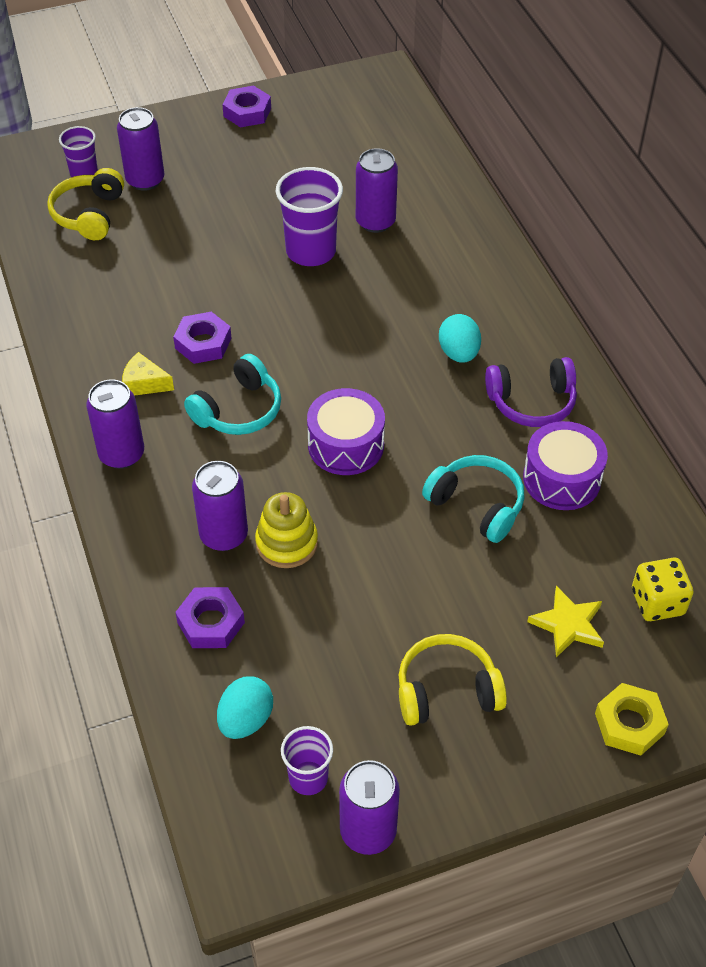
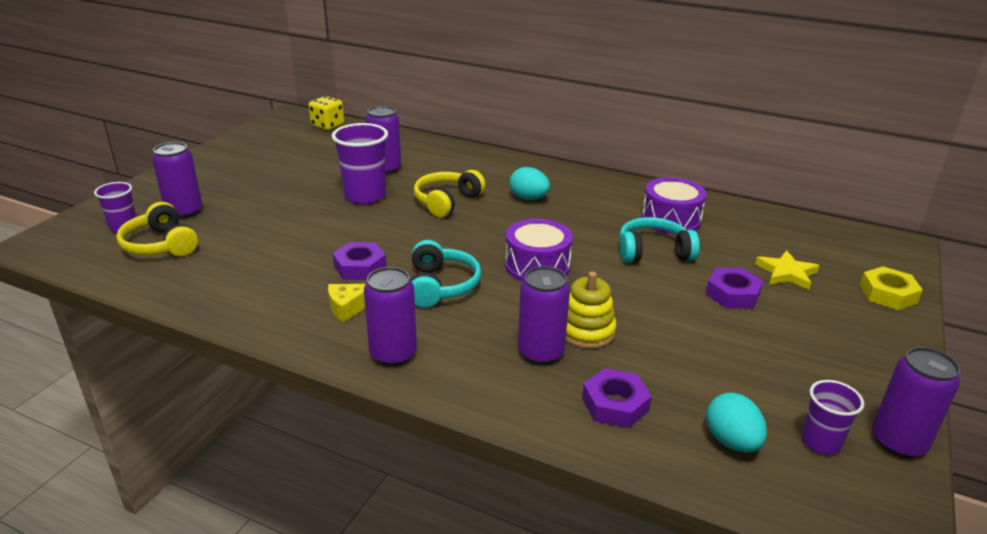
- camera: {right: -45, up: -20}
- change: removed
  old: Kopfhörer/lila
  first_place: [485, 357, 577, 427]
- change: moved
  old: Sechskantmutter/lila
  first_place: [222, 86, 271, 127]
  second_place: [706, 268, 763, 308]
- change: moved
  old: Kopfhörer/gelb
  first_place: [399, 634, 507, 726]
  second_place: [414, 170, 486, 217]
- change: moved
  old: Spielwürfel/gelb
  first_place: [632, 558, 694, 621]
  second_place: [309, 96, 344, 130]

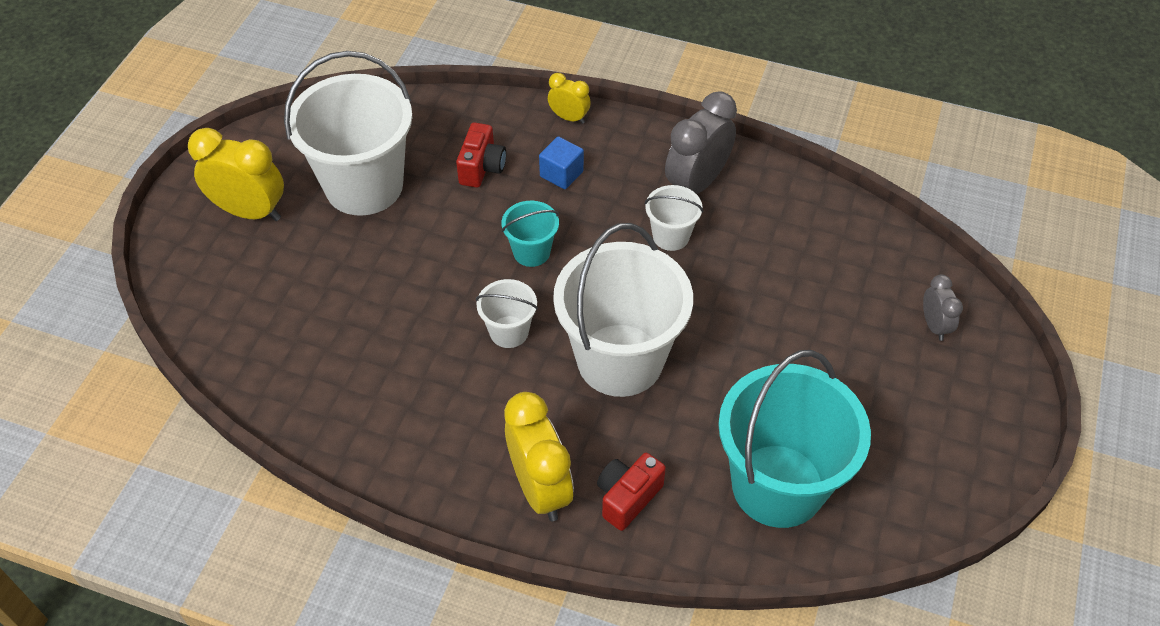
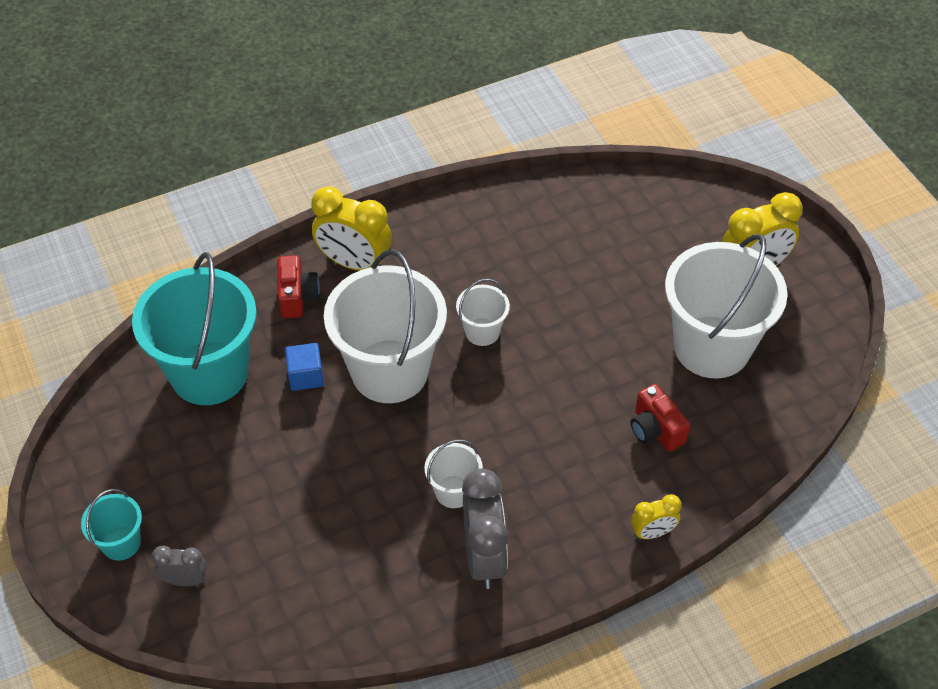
- camera: {right: 135, up: 0}
- change: moved
  old: Eimer/türkis
  first_place: [502, 201, 559, 267]
  second_place: [81, 489, 142, 561]
- change: moved
  old: Kubus/blau
  first_place: [539, 136, 584, 189]
  second_place: [285, 343, 324, 391]
- change: turned
  old: Wecker/grau
  first_place: [923, 275, 963, 341]
  second_place: [152, 546, 207, 586]
  degrees: 150

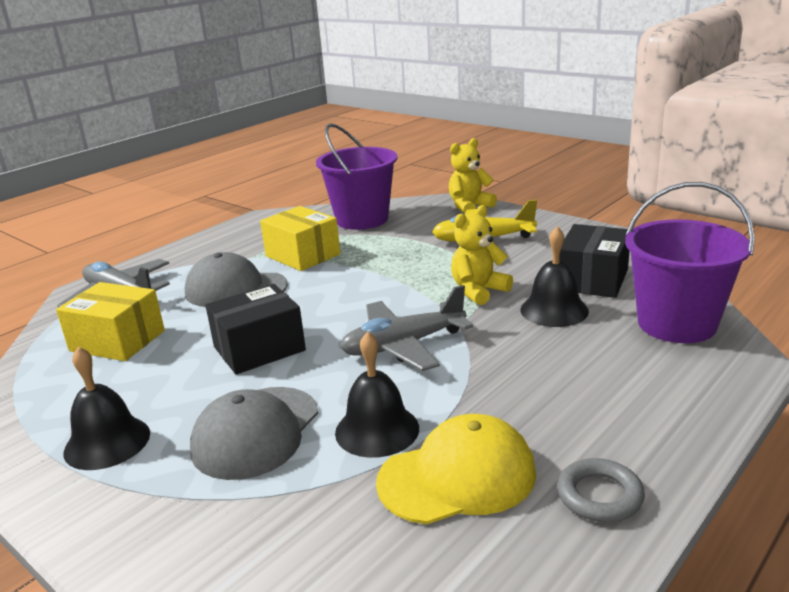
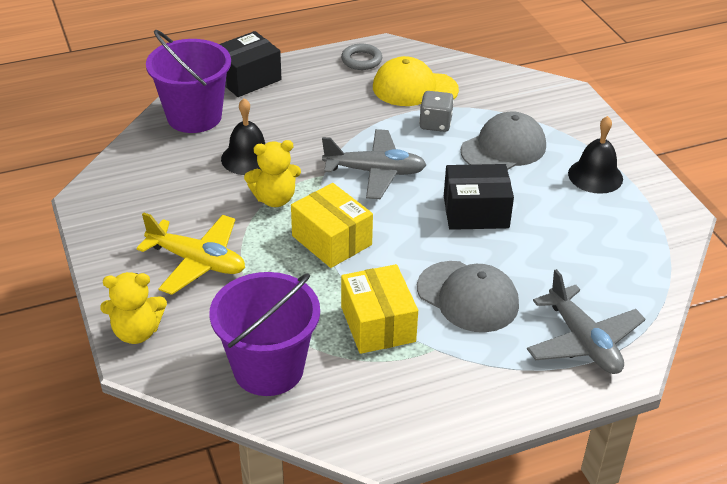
- camera: {right: -155, up: 15}
- change: moved
  old: Schachtel/gelb
  first_place: [56, 282, 165, 361]
  second_place: [291, 183, 373, 268]
- change: moved
  old: Schachtel/schwarz
  first_place: [560, 224, 629, 298]
  second_place: [219, 31, 282, 97]
- change: replaced
  old: Glocke/schwarz
  new: Spielwürfel/grau
  first_place: [335, 332, 419, 458]
  second_place: [419, 91, 454, 132]

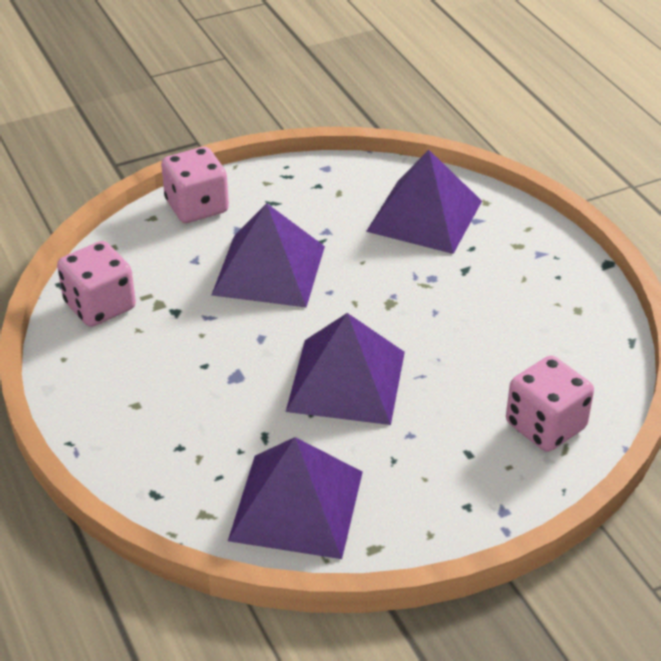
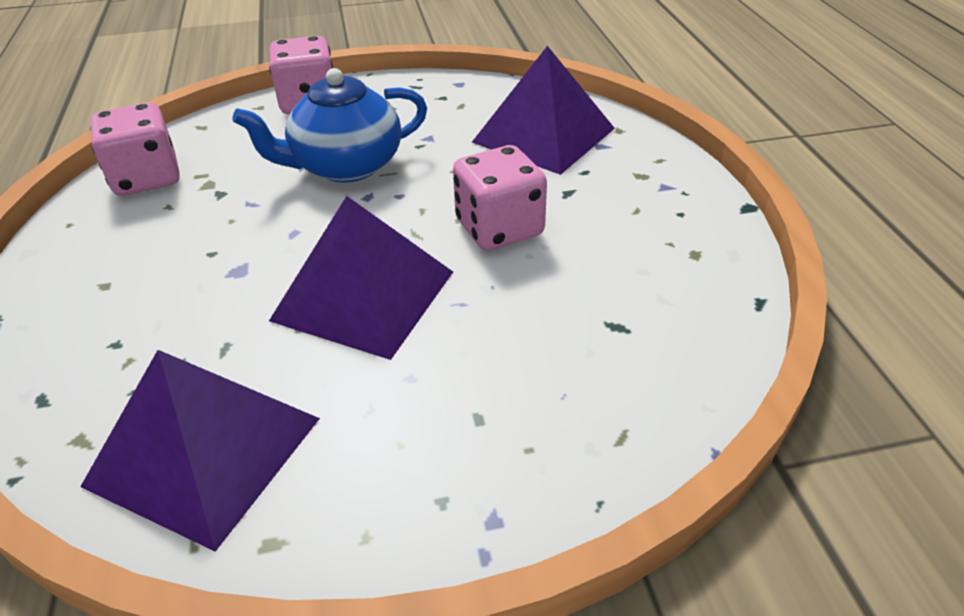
- camera: {right: 15, up: 0}
- change: moved
  old: Spielwürfel/rosa
  first_place: [506, 355, 594, 452]
  second_place: [453, 145, 547, 251]
- change: replaced
  old: Pyramide/lila
  new: Teekanne/blau
  first_place: [212, 203, 325, 307]
  second_place: [232, 68, 427, 183]

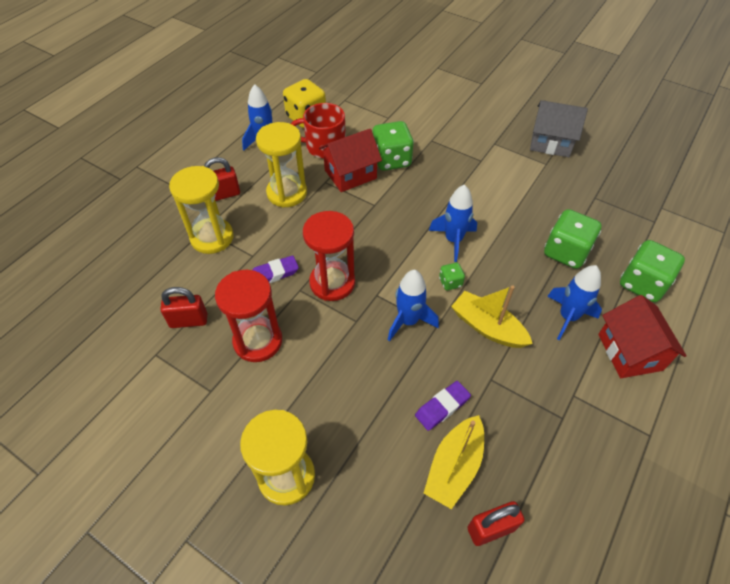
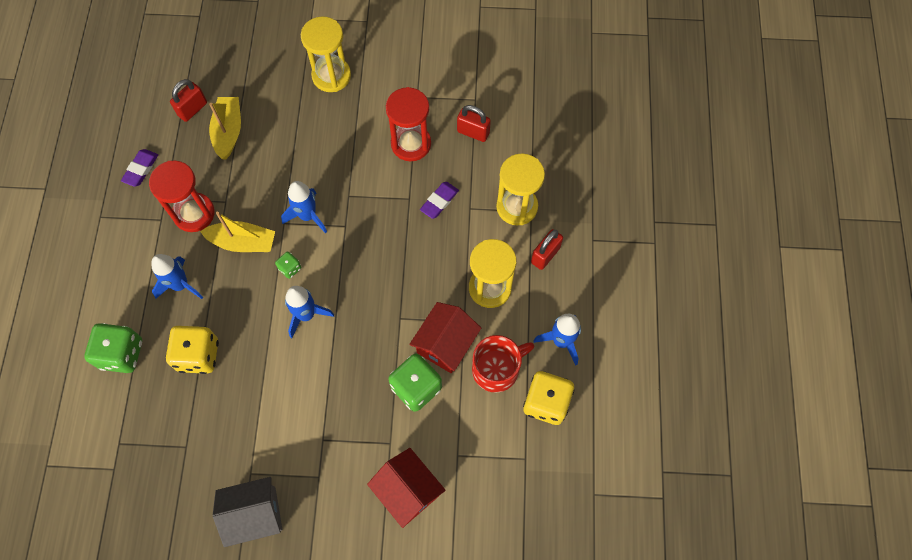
- camera: {right: 150, up: 15}
- change: moved
  old: Sanduhr/rot
  first_place: [303, 211, 355, 301]
  second_place: [149, 160, 215, 232]
- change: moved
  old: Radiergummi/lila
  first_place: [415, 381, 471, 431]
  second_place: [121, 149, 158, 187]
- change: moved
  old: Haus/rot
  first_place: [598, 295, 686, 378]
  second_place: [367, 448, 446, 528]
- change: recoloured
  old: Spielwürfel/grün
  new: Spielwürfel/gelb
  first_place: [544, 209, 602, 269]
  second_place: [166, 326, 219, 374]
- change: turned
  old: Vorhängeschloss/rot
  first_place: [160, 287, 207, 328]
  second_place: [457, 105, 491, 142]
  degrees: 60

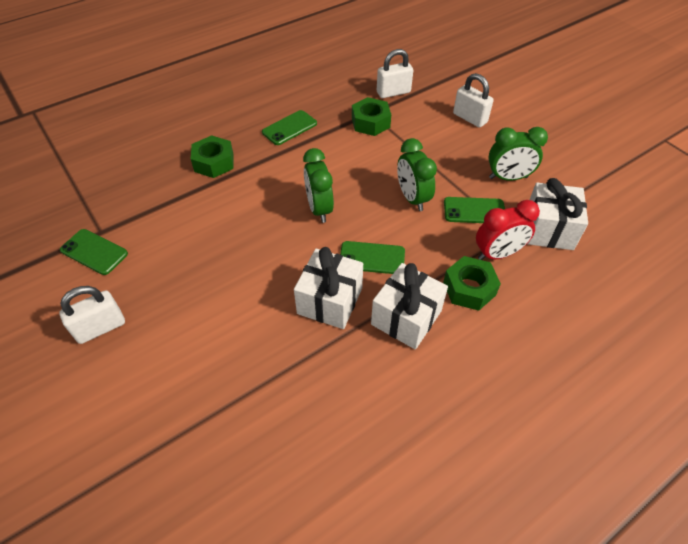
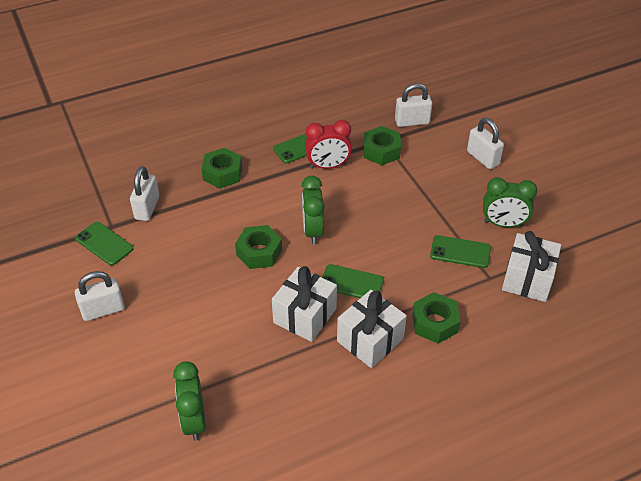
- camera: {right: 10, up: -5}
- change: added
  new: Vorhängeschloss/weiß
  second_place: [130, 166, 159, 221]
- change: added
  new: Sechskantmutter/grün
  second_place: [235, 225, 282, 269]
- change: moved
  old: Wecker/grün
  first_place: [397, 138, 437, 211]
  second_place: [173, 361, 206, 441]
- change: moved
  old: Wecker/rot
  first_place: [476, 200, 540, 260]
  second_place: [305, 120, 352, 169]

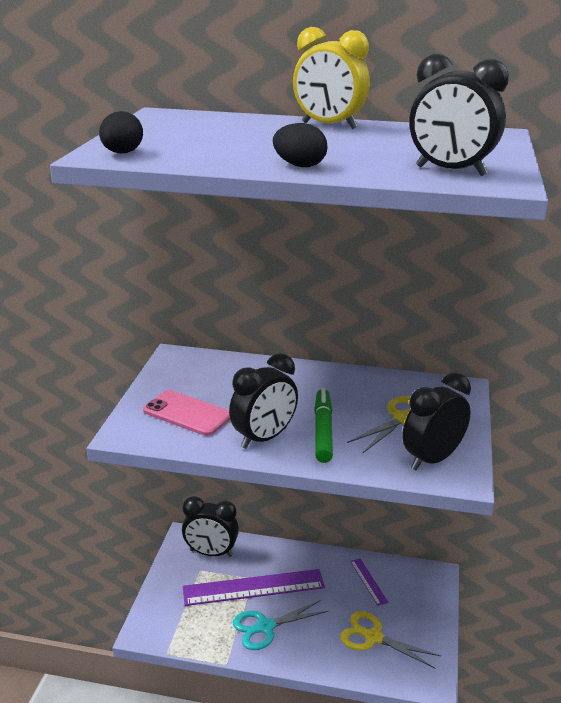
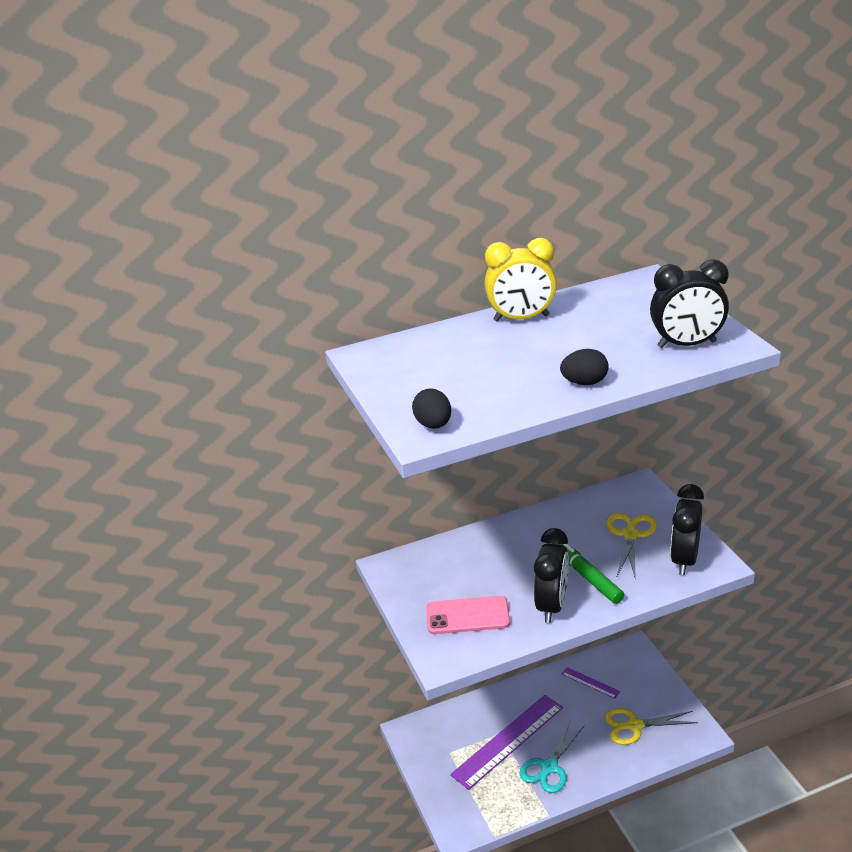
- camera: {right: -30, up: 5}
- change: removed
  old: Wecker/schwarz
  first_place: [182, 496, 239, 557]

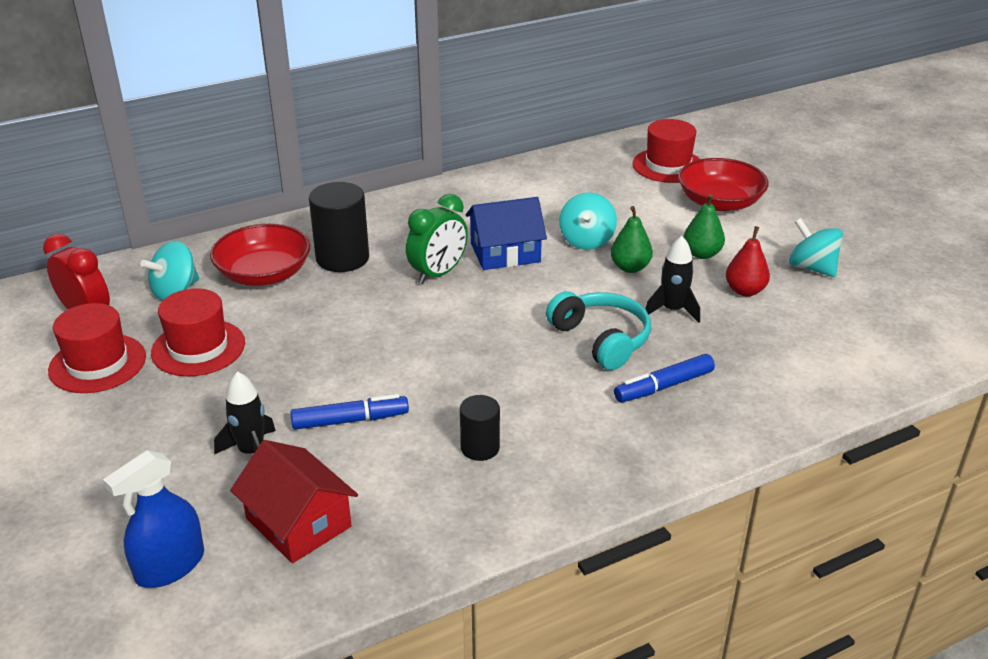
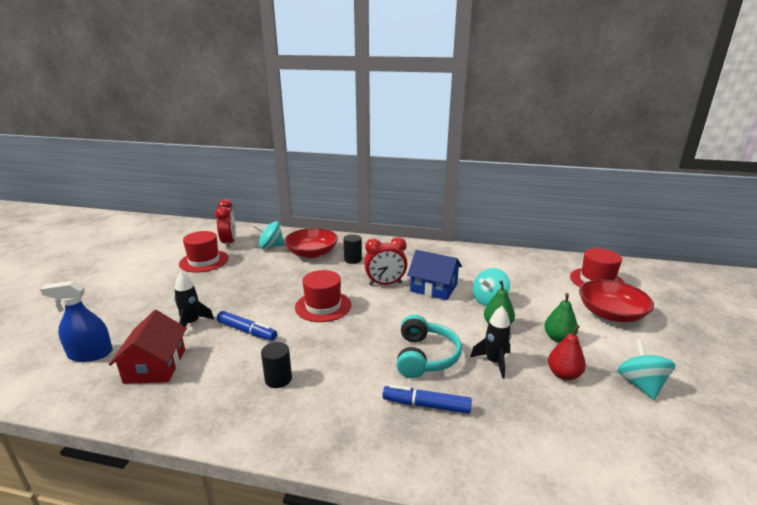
- camera: {right: 40, up: -10}
- change: moved
  old: Hut/rot
  first_place: [151, 288, 245, 376]
  second_place: [295, 270, 351, 322]
- change: recoloured
  old: Wecker/grün
  new: Wecker/rot
  first_place: [406, 194, 468, 284]
  second_place: [364, 237, 407, 285]
- change: resized
  old: Vollzylinder/schwarz
  first_place: [309, 182, 369, 272]
  second_place: [343, 234, 362, 264]
  factor: 0.58

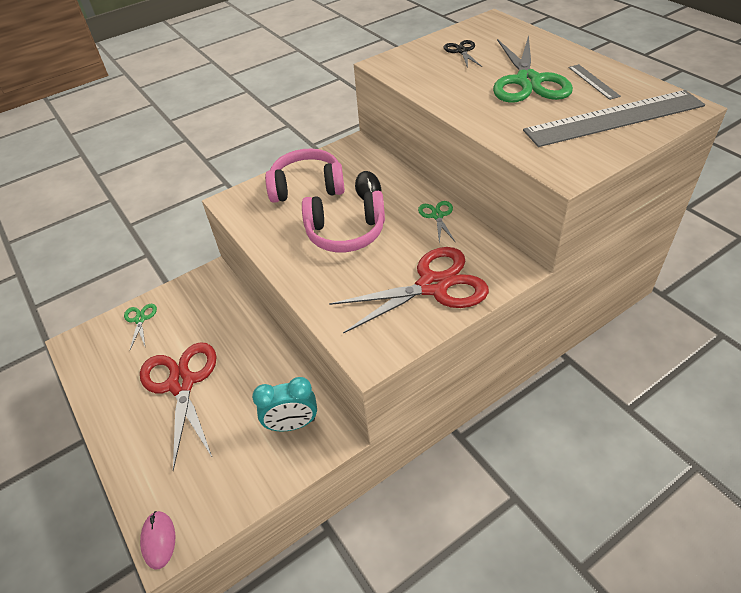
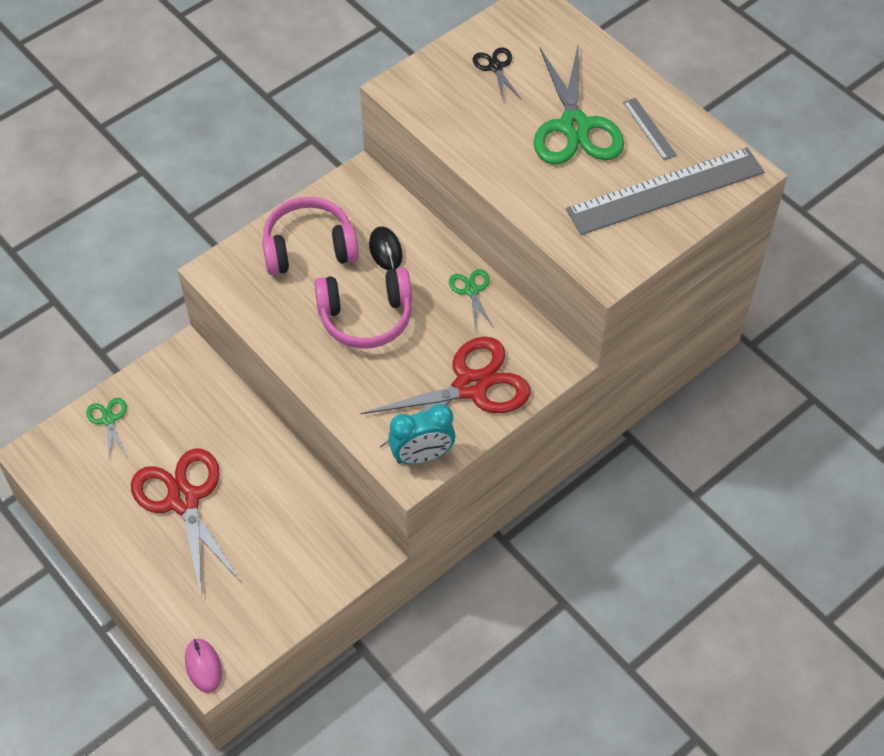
- camera: {right: -10, up: 10}
- change: moved
  old: Wecker/türkis
  first_place: [252, 377, 317, 431]
  second_place: [388, 404, 456, 464]

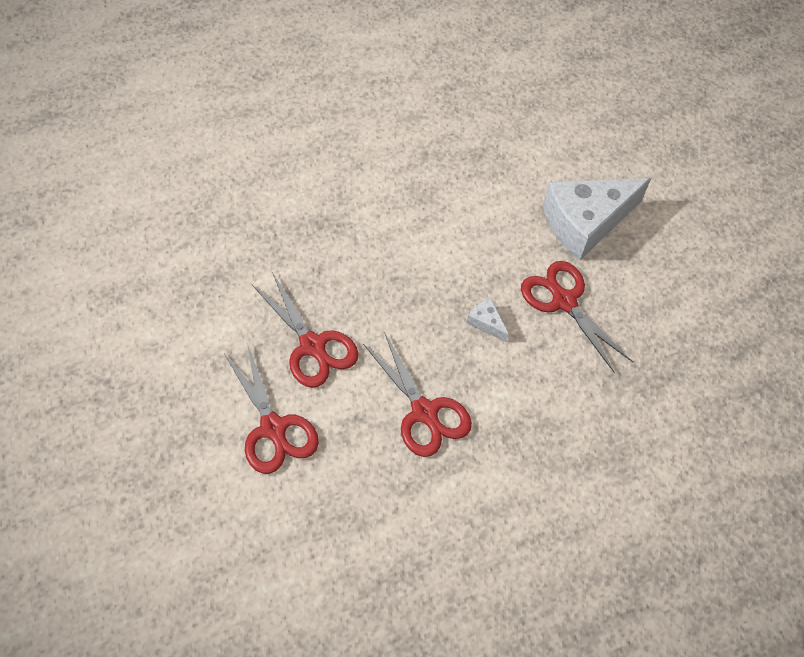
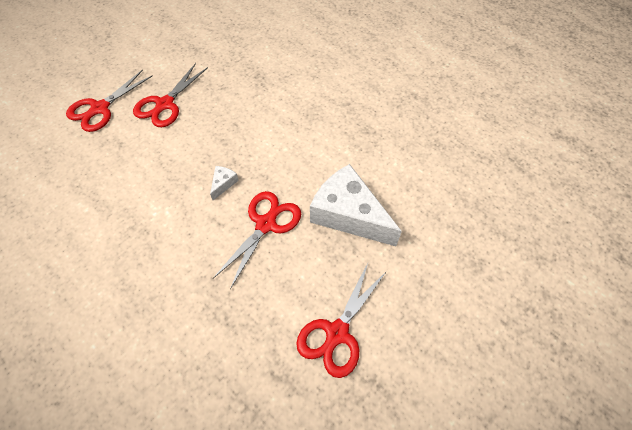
- camera: {right: 70, up: 0}
- change: moved
  old: Schere/rot
  first_place: [363, 332, 472, 457]
  second_place: [296, 261, 387, 378]

